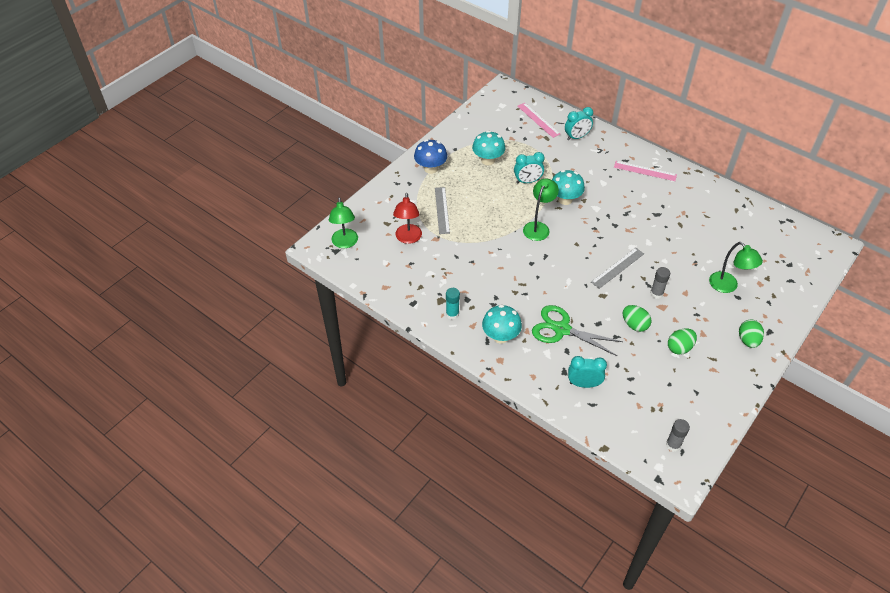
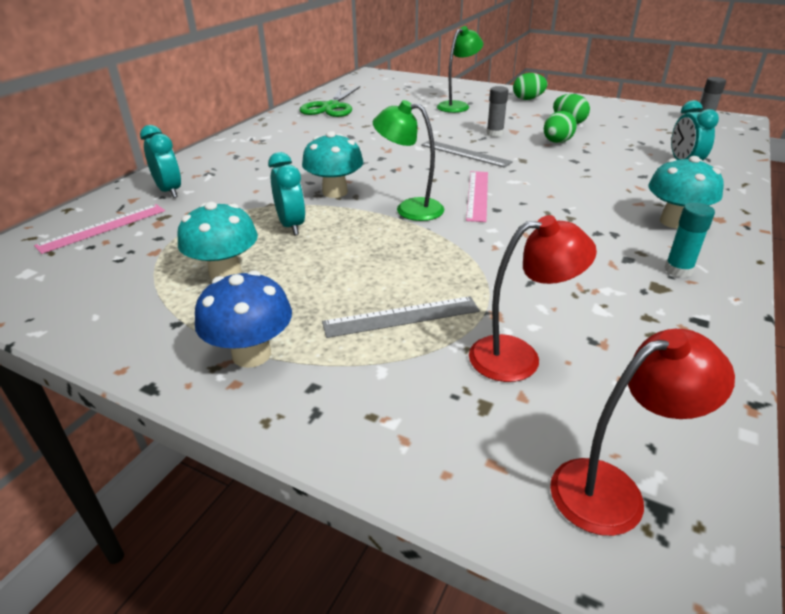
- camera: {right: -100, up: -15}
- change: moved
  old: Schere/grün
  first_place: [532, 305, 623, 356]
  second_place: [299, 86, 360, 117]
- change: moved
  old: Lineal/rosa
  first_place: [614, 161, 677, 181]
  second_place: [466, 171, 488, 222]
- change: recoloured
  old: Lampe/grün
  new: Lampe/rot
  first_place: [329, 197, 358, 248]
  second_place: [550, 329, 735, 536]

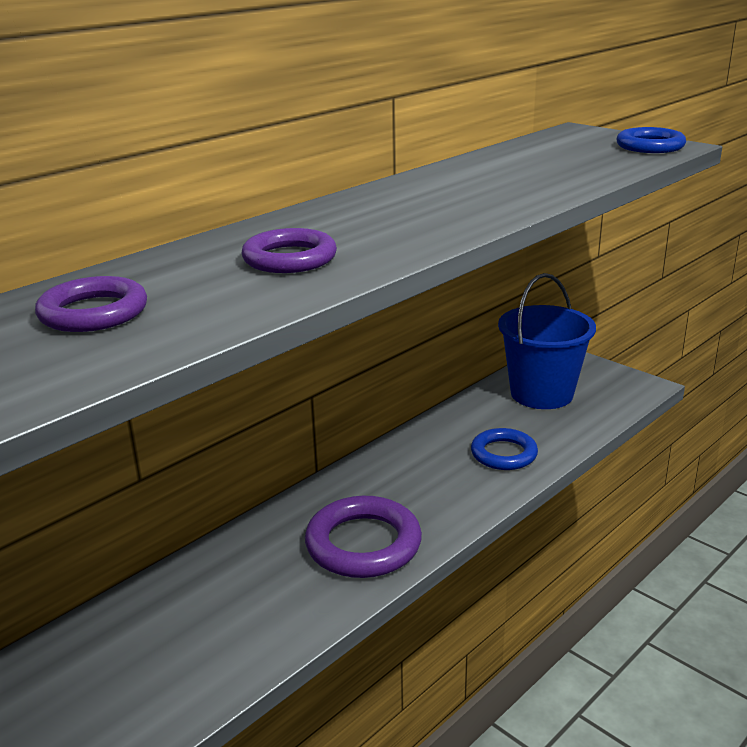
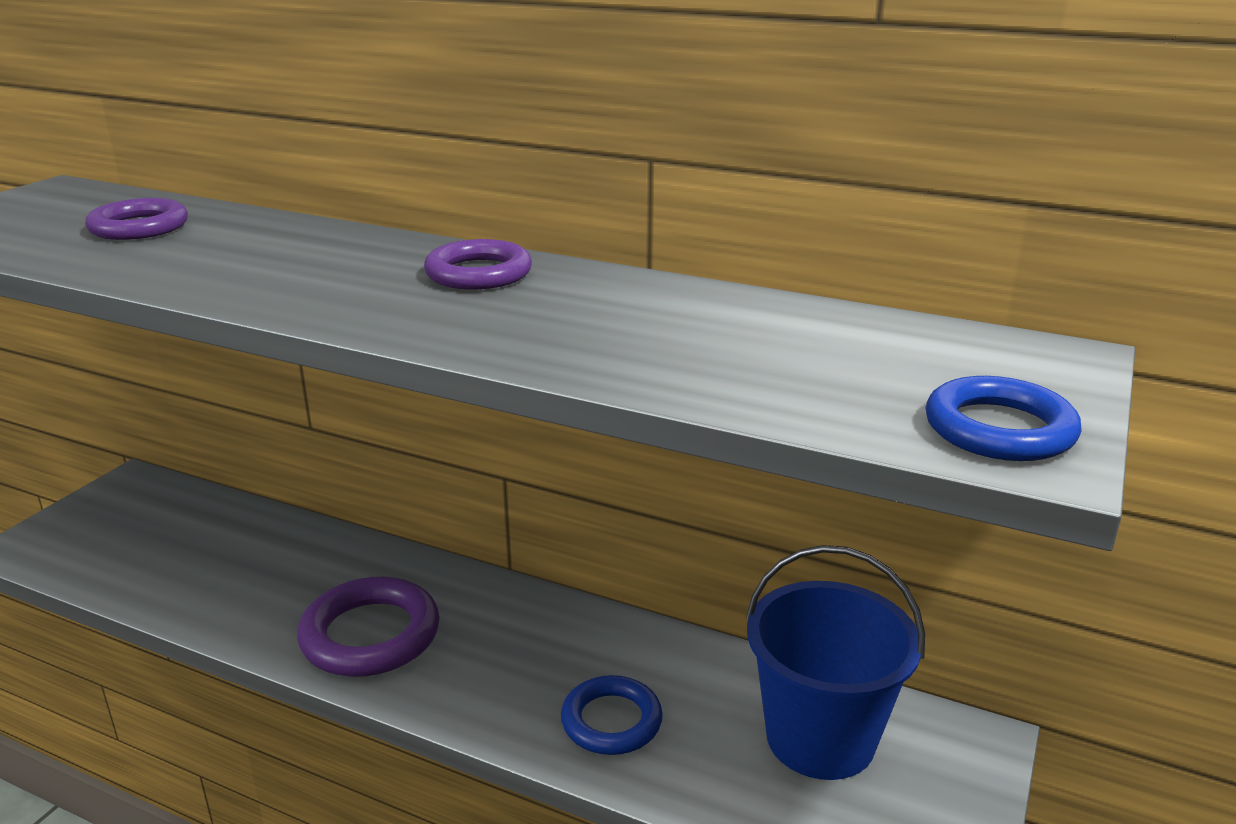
- camera: {right: 70, up: 0}
- change: moved
  old: Ring/lila
  first_place: [241, 228, 337, 273]
  second_place: [424, 239, 532, 290]

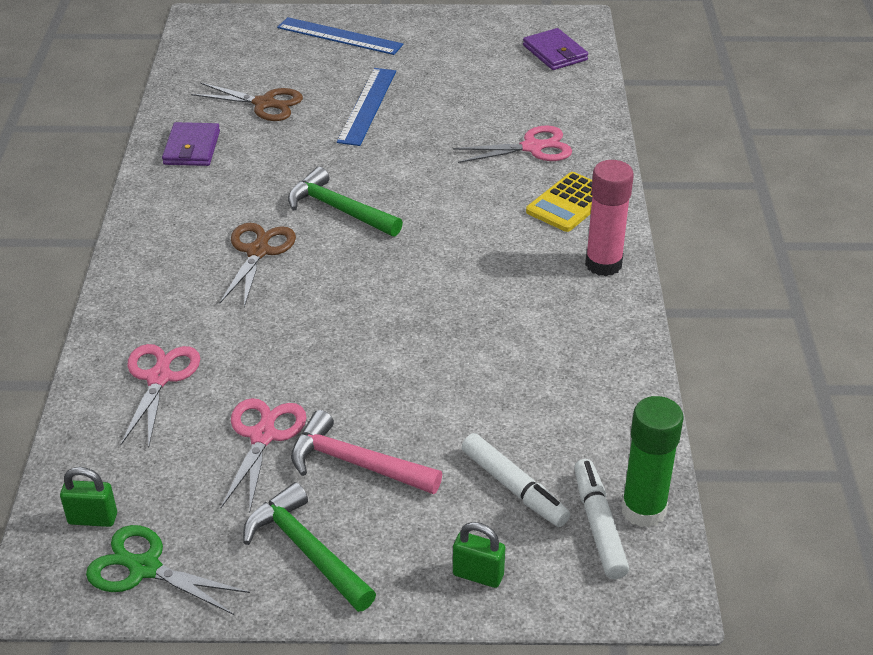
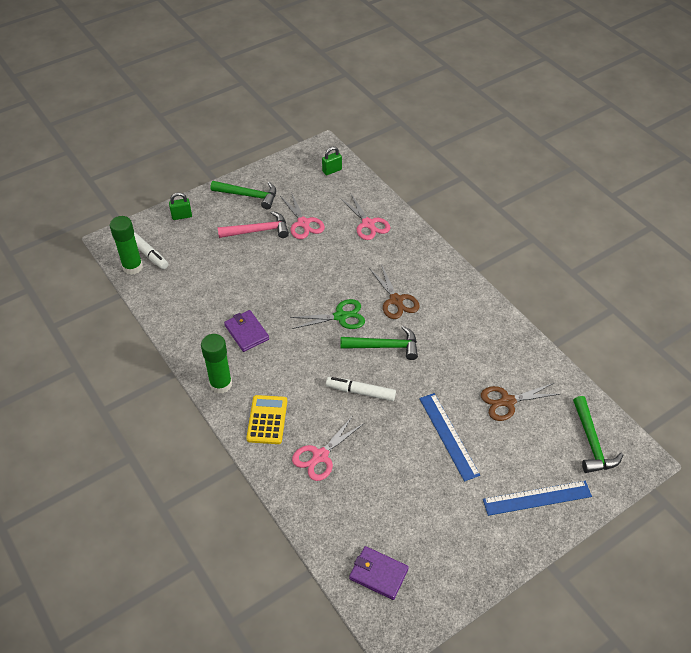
- camera: {right: 145, up: 10}
- change: added
  new: Hammer/grün
  second_place: [573, 396, 623, 473]
- change: moved
  old: Schere/grün
  first_place: [86, 525, 250, 615]
  second_place: [290, 299, 365, 329]
- change: moved
  old: Geldbörse/lila
  first_place: [162, 122, 220, 166]
  second_place: [224, 310, 269, 352]
- change: moved
  old: Filzstift/weiß
  first_place: [462, 433, 570, 527]
  second_place: [326, 377, 396, 401]
- change: recoloured
  old: Klebestift/rosa
  new: Klebestift/grün
  first_place: [585, 160, 634, 276]
  second_place: [201, 334, 232, 394]

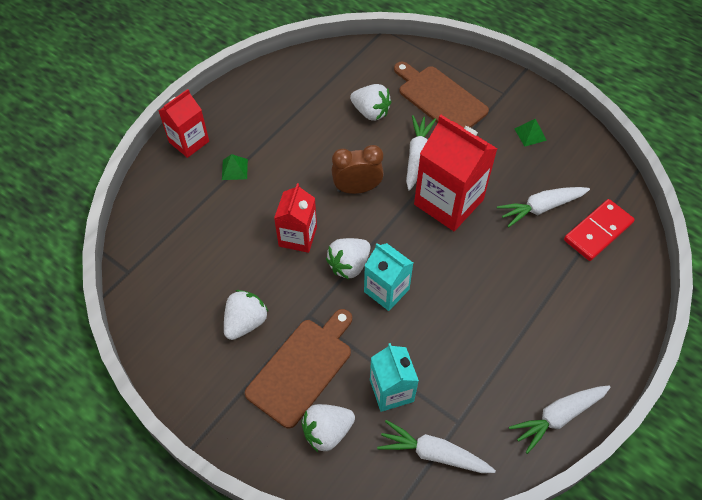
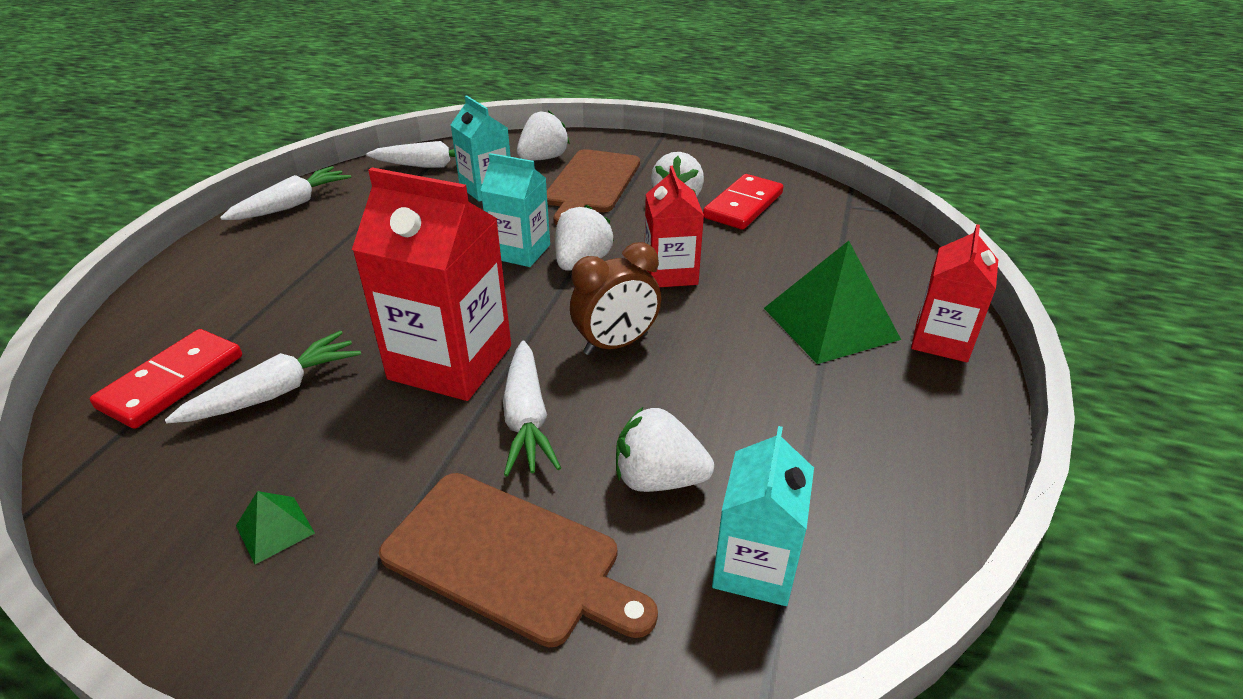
- camera: {right: 160, up: -20}
- change: added
  new: Dominostein/rot
  second_place: [703, 174, 783, 230]
- change: added
  new: Getränkekarton/türkis
  second_place: [712, 426, 814, 606]
- change: resized
  old: Pyramide/grün
  first_place: [222, 154, 248, 180]
  second_place: [764, 241, 901, 364]
  factor: 2.22

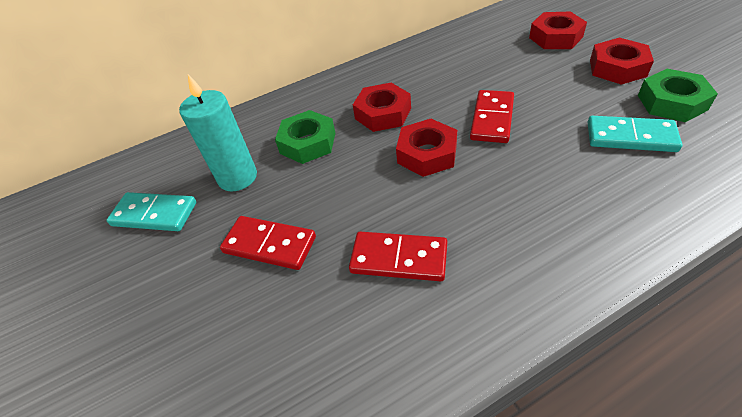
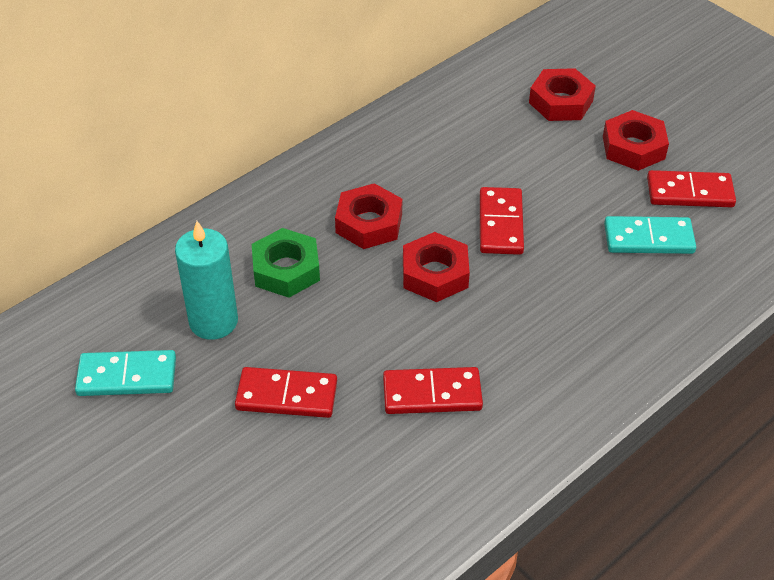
- camera: {right: -20, up: 0}
- change: replaced
  old: Sechskantmutter/grün
  new: Dominostein/rot
  first_place: [638, 69, 718, 122]
  second_place: [647, 170, 736, 207]

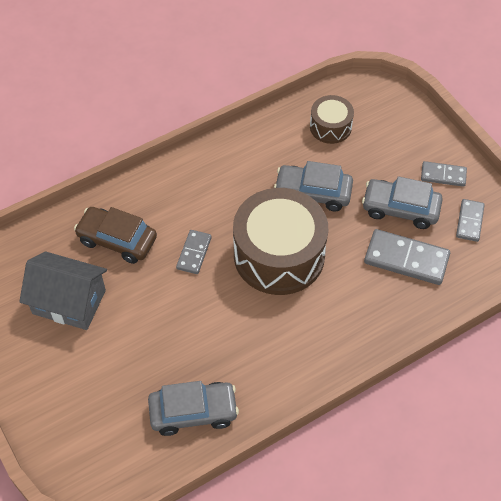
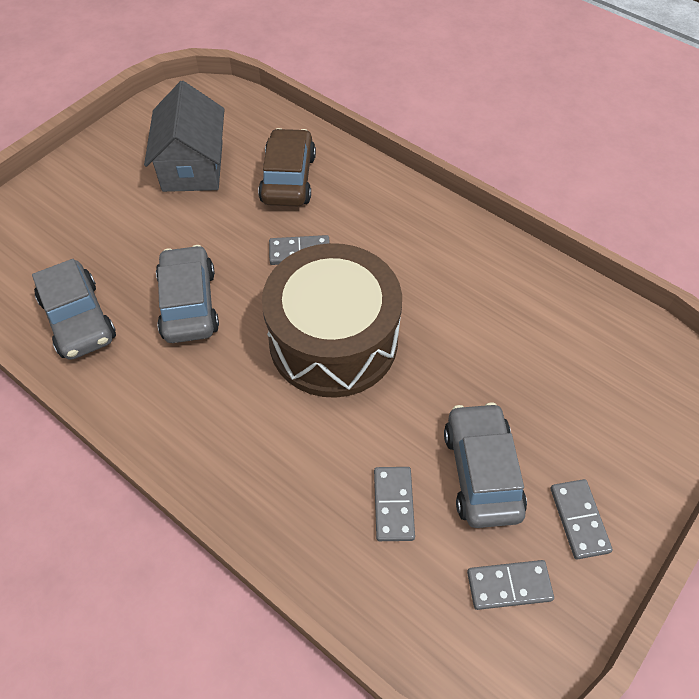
- camera: {right: 70, up: 0}
- change: removed
  old: Trommel/braun
  first_place: [310, 95, 354, 144]
- change: moved
  old: Auto/grau
  first_place: [274, 161, 353, 211]
  second_place: [156, 245, 219, 343]
- change: resized
  old: Dominostein/grau
  first_place: [364, 229, 450, 285]
  second_place: [374, 467, 415, 541]
  factor: 0.59

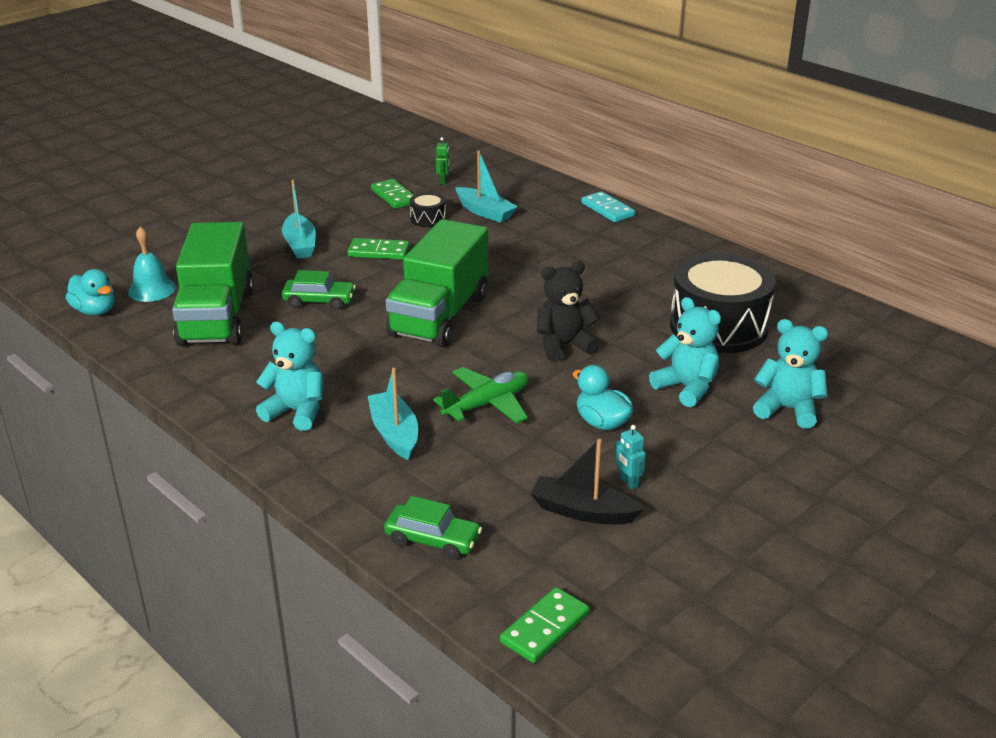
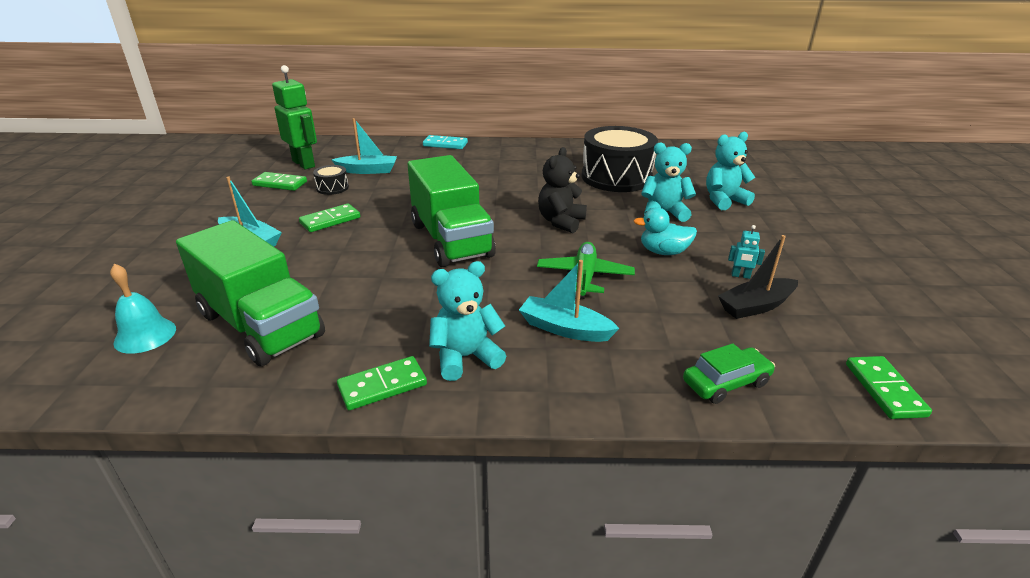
- camera: {right: -45, up: 0}
- change: removed
  old: Ente/türkis
  first_place: [66, 269, 115, 315]
- change: removed
  old: Auto/grün
  first_place: [282, 270, 356, 310]
- change: added
  new: Dominostein/grün
  second_place: [337, 356, 427, 410]
- change: resized
  old: Roboter/grün
  first_place: [436, 137, 450, 185]
  second_place: [272, 65, 317, 169]
  factor: 2.32

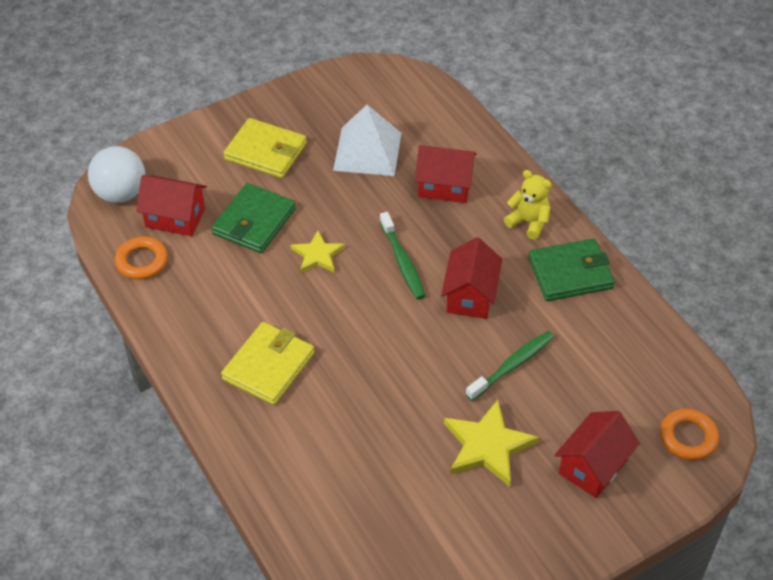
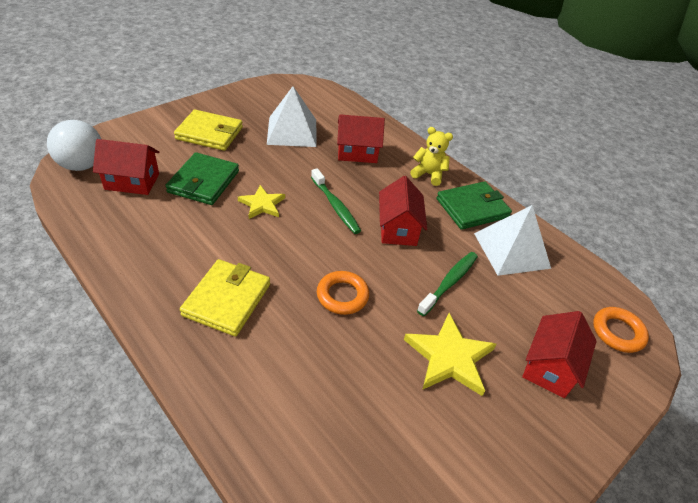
- camera: {right: -15, up: -5}
- change: added
  new: Pyramide/weiß
  second_place: [474, 205, 551, 276]
- change: moved
  old: Ring/orange
  first_place: [115, 237, 168, 280]
  second_place: [317, 271, 369, 315]

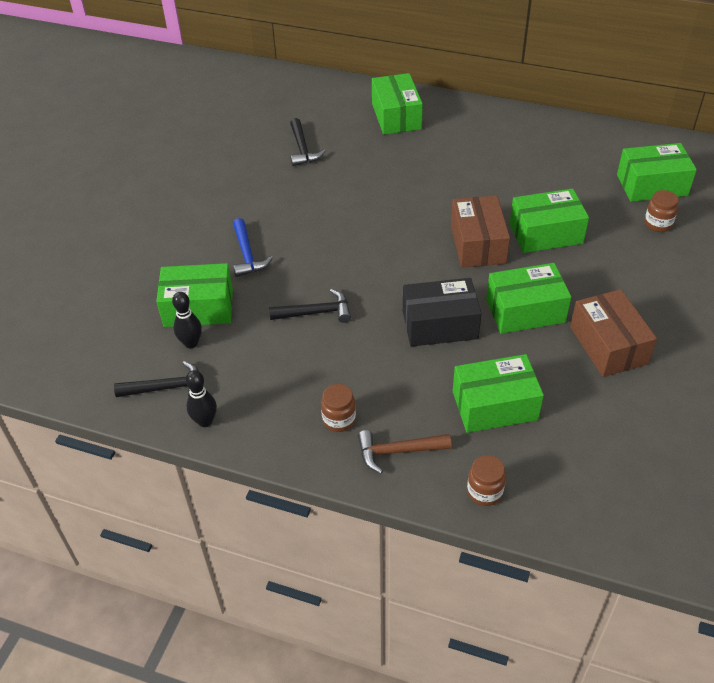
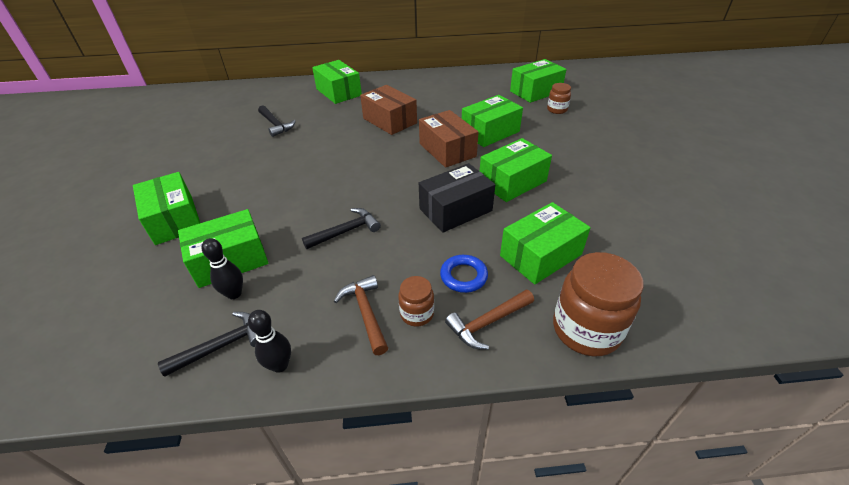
- camera: {right: -25, up: -5}
- change: removed
  old: Hammer/blau
  first_place: [233, 218, 273, 277]
- change: added
  new: Schachtel/grün
  second_place: [133, 172, 200, 245]
- change: added
  new: Hammer/braun
  second_place: [334, 275, 388, 355]
- change: added
  new: Ring/blau
  second_place: [440, 255, 488, 293]
- change: moved
  old: Schachtel/braun
  first_place: [570, 289, 657, 377]
  second_place: [360, 85, 417, 135]
- change: resized
  old: Einmachglas/braun
  first_place: [467, 455, 506, 506]
  second_place: [553, 252, 644, 356]
  factor: 1.91

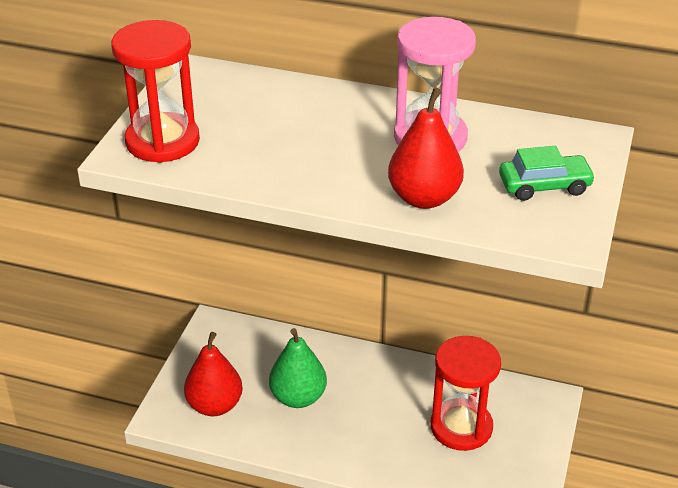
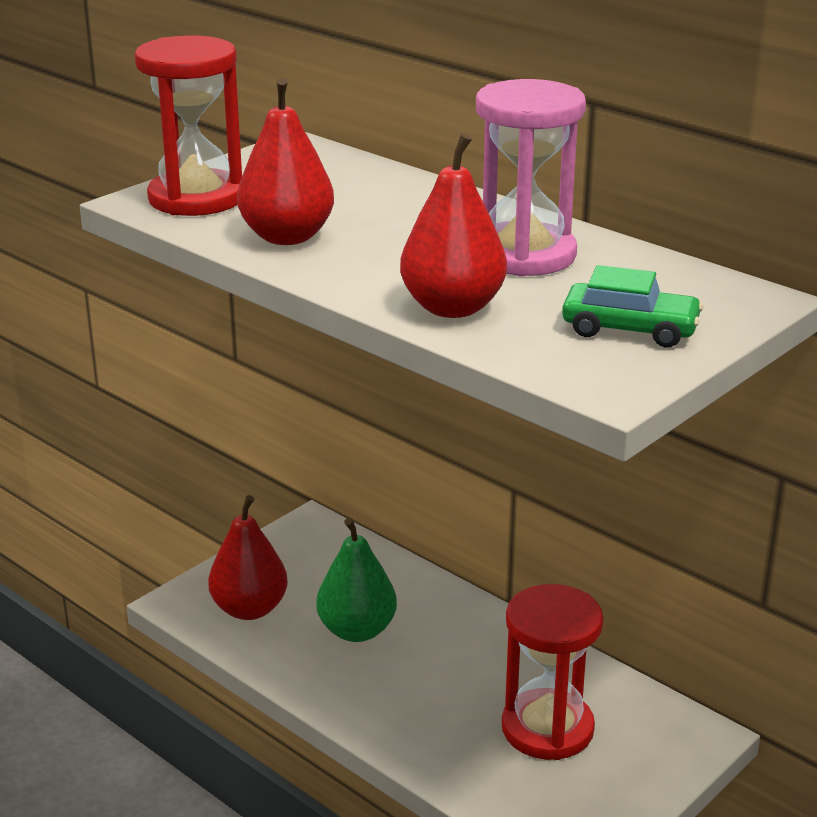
- camera: {right: 25, up: -10}
- change: added
  new: Birne/rot
  second_place: [237, 78, 334, 245]

